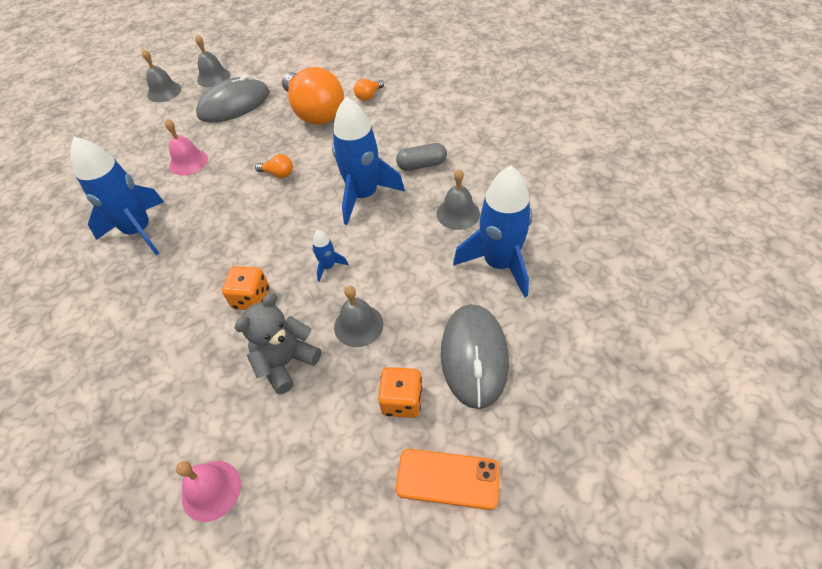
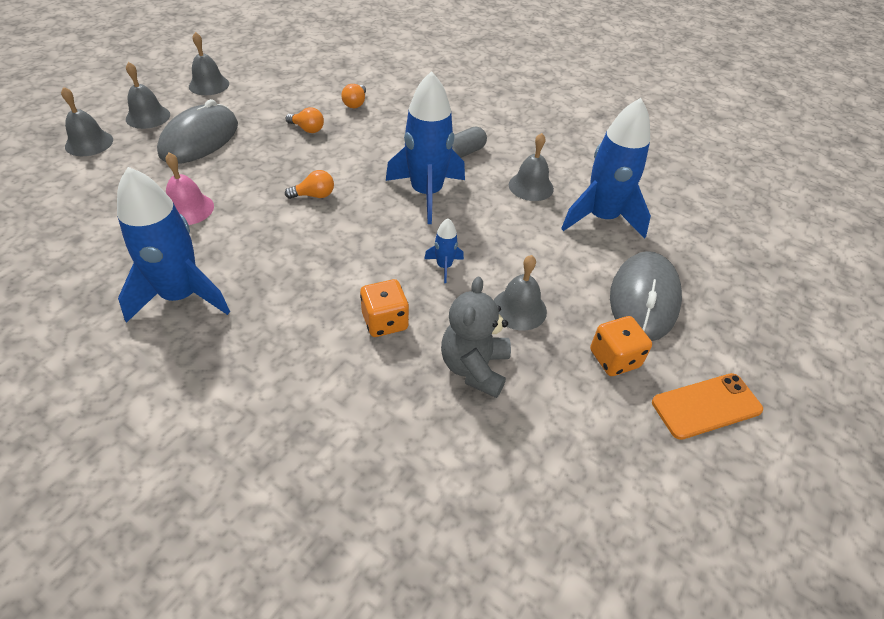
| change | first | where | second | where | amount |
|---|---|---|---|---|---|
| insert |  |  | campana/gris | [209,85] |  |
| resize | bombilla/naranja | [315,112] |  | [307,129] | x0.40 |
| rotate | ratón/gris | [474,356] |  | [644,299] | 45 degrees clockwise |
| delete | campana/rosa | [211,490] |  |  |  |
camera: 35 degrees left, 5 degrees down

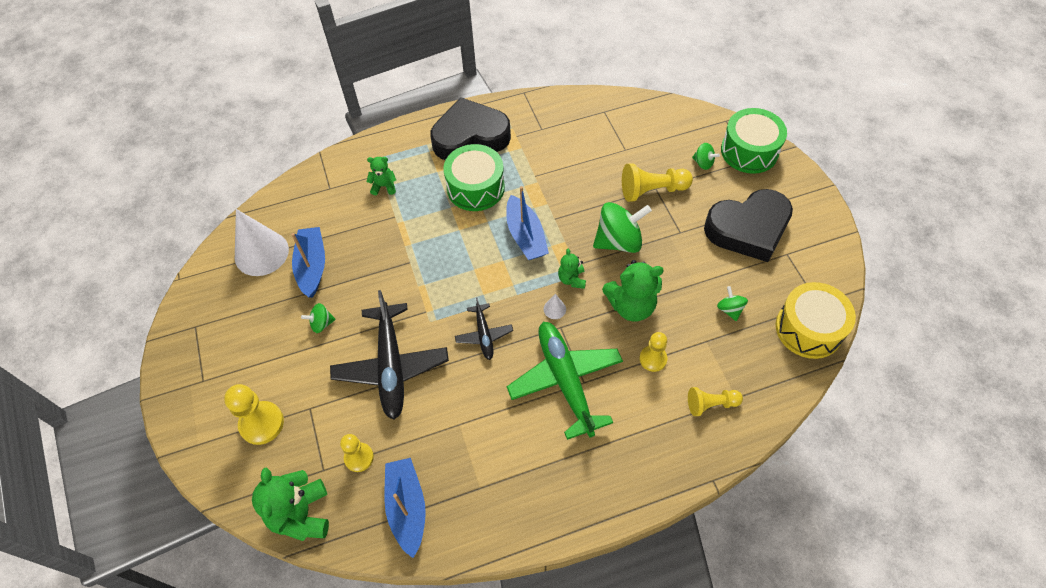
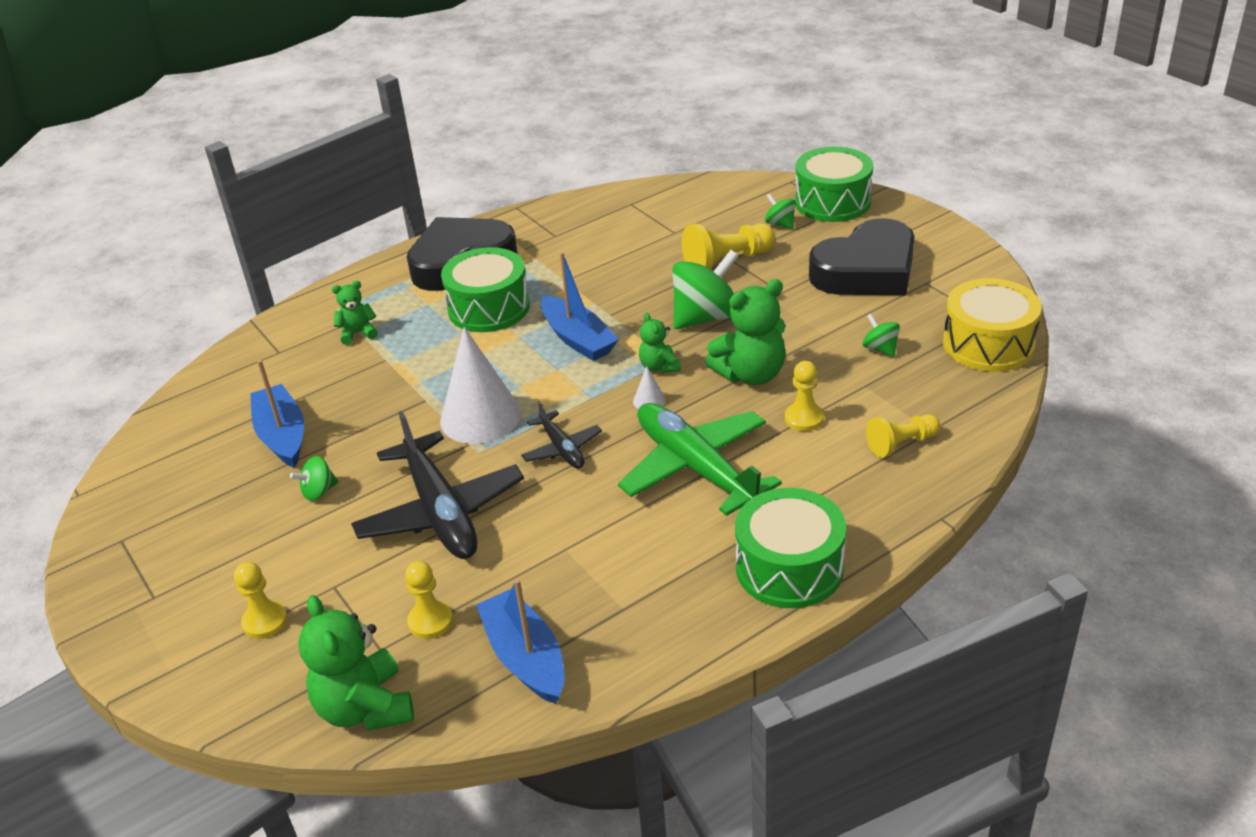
| change | first | where | second | where | amount |
|---|---|---|---|---|---|
| resize | peón/amarillo | [262,423] |  | [265,621] | x0.65 |
| move | cono/blanco | [261,253] |  | [480,417] |  |
| insert |  |  | tambor/verde | [789,568] |  |
| rotate | peonza/verde | [703,163] |  | [780,224] | 150 degrees counterclockwise |
camera: 15 degrees left, 20 degrees down

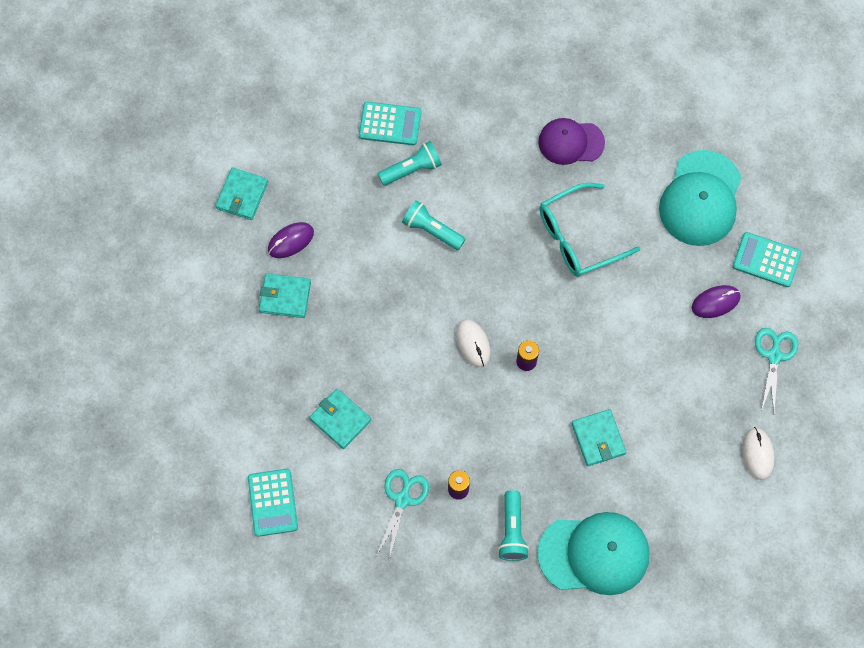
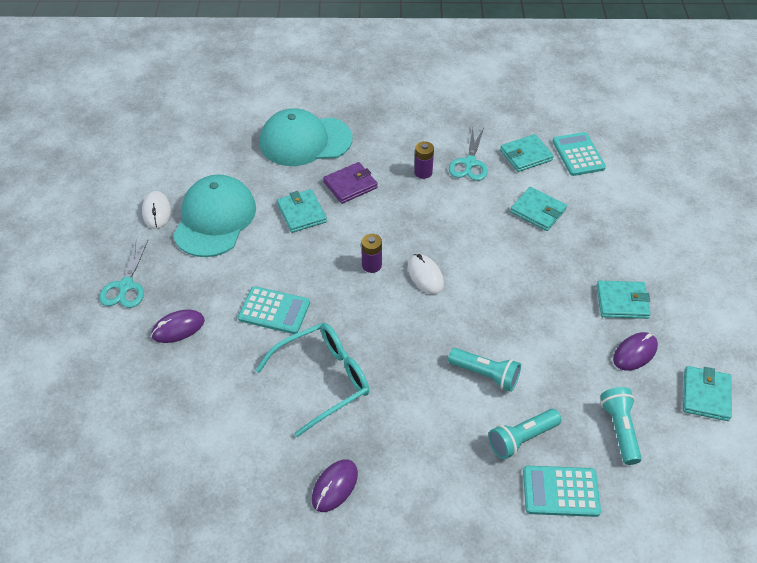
| change | first | where | second | where | amount |
|---|---|---|---|---|---|
| move | gorra/turquesa | [700,199] |  | [215,219] |  |
| move | calculadora/turquesa | [766,260] |  | [274,311] |  |
| replace | gorra/morado | [571,142] | ratón/morado | [334,486] |  |
| insert |  |  | cartera/morado | [350,185] |  |
| insert |  |  | cartera/turquesa | [526,155] |  |
| move | lámpara de mano/turquesa | [512,531] |  | [620,429] |  |
camera: 175 degrees right, 20 degrees down

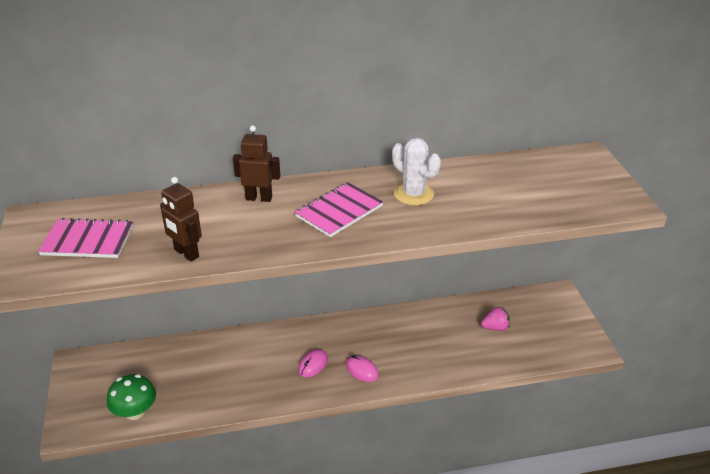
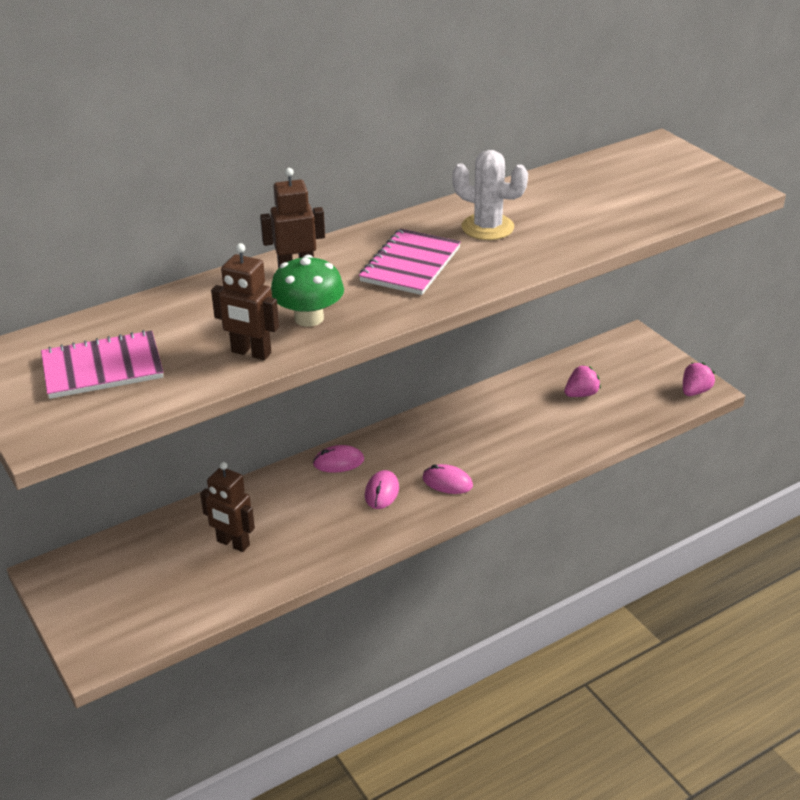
| change | first | where | second | where | amount |
|---|---|---|---|---|---|
| insert |  |  | robot/marrón | [233,543] |  |
| move | seta/verde | [135,412] |  | [309,318] |  |
| insert |  |  | ratón/rosa | [338,462] |  |
| insert |  |  | fresa/rosa | [695,391] |  |
camera: 20 degrees left, 0 degrees up

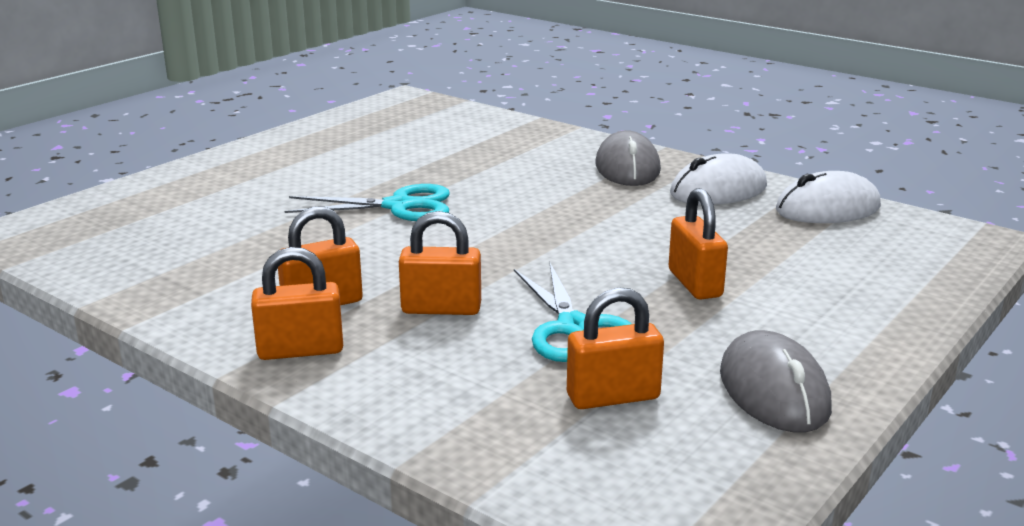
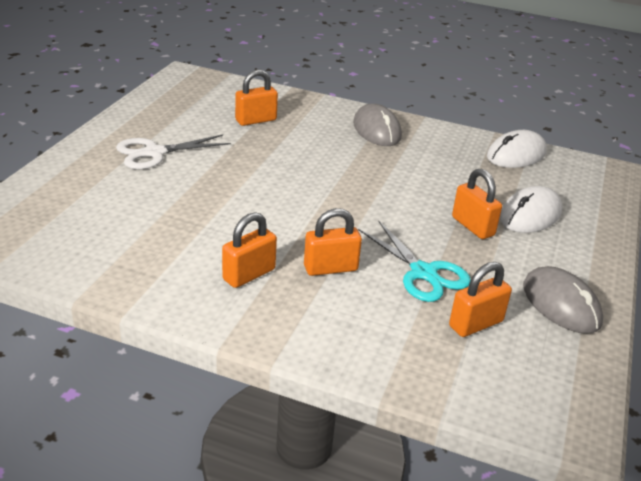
| change | first | where | second | where | amount |
|---|---|---|---|---|---|
| insert |  |  | tijeras/blanco | [155,153] |  |
| move | candado/naranja | [300,350] |  | [256,120] |  |
| move | ratón/blanco | [718,190] |  | [530,215] |  |
| delete | tijeras/turquesa | [399,206] |  |  |  |
camera: 20 degrees left, 10 degrees up

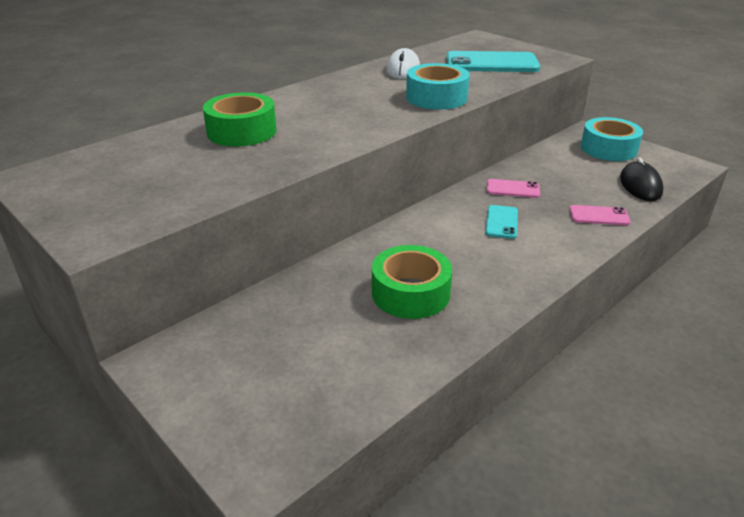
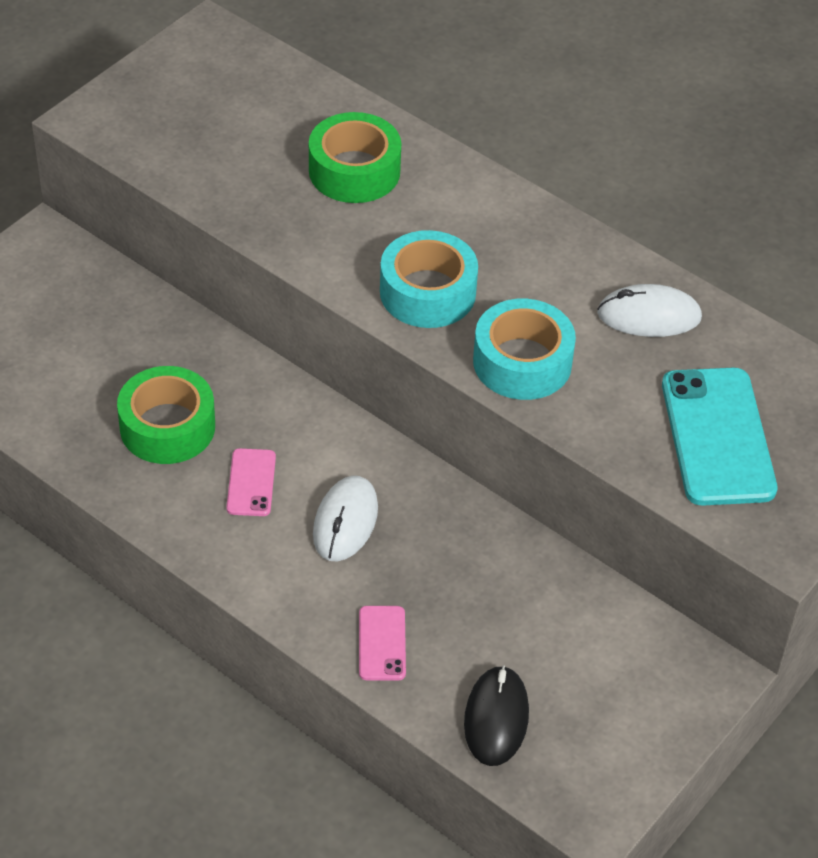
| change | first | where | second | where | amount |
|---|---|---|---|---|---|
| move | móvil/rosa | [513,189] |  | [251,483] |  |
| replace | móvil/turquesa | [501,222] | ratón/blanco | [345,522] |  |
| move | cinta adhesiva/turquesa | [608,149] |  | [427,292] |  |
| rotate | ratón/negro | [640,185] |  | [496,718] | 75 degrees counterclockwise |
camera: 80 degrees right, 15 degrees up

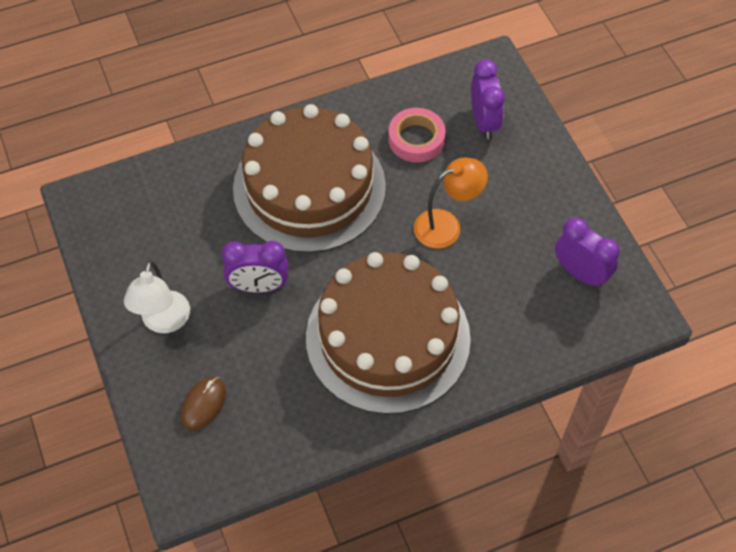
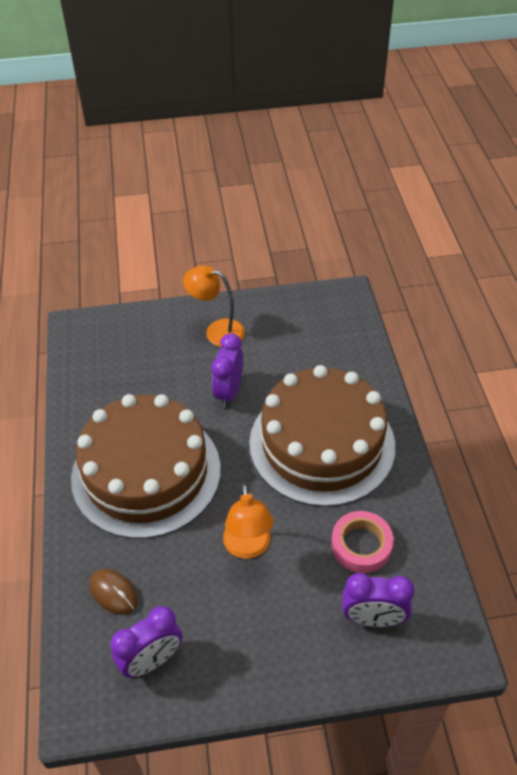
| change | first | where | second | where | amount |
|---|---|---|---|---|---|
| move | ratón/marrón | [203,404] |  | [113,592] |  |
| recolor | lámpara/blanco | [164,322] | lámpara/naranja | [217,331] |  |
camera: 105 degrees right, 10 degrees down

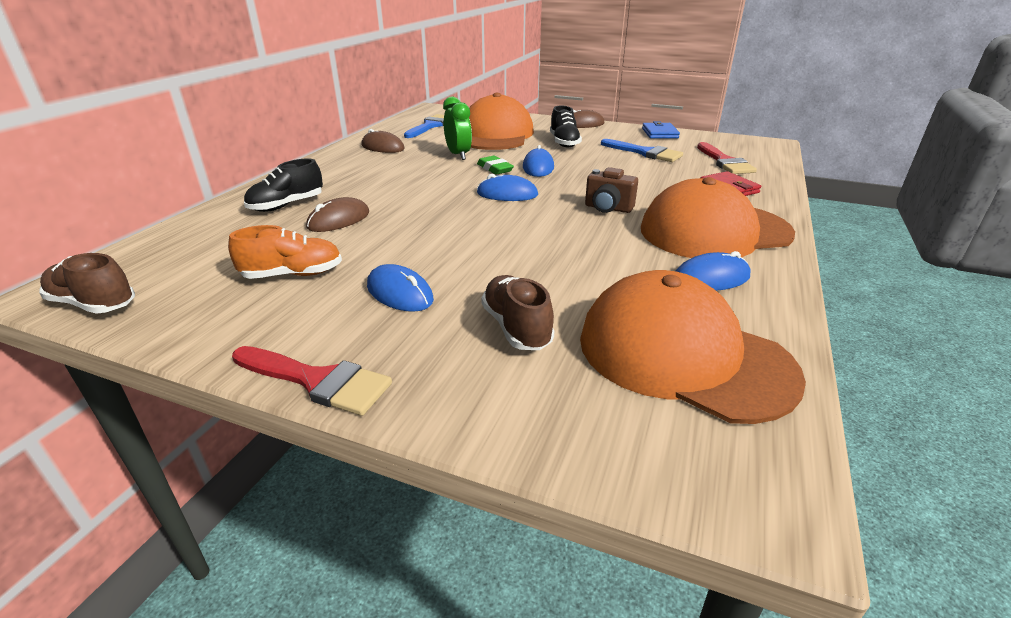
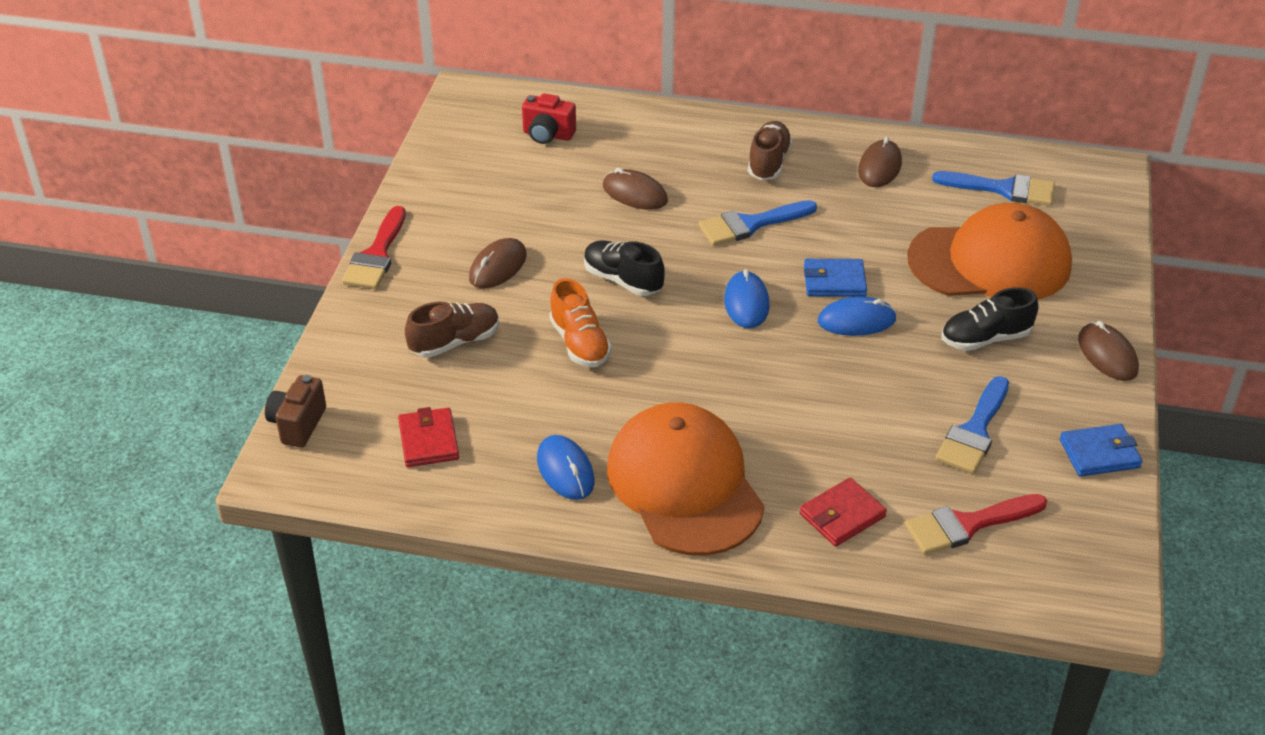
| change | first | where | second | where | amount |
|---|---|---|---|---|---|
| move | cámara/marrón | [608,208] |  | [298,425] |  |
| replace | gorra/naranja | [683,355] | cartera/rojo | [429,441] |  |
| recolor | ratón/azul | [400,293] | ratón/marrón | [498,267] |  |
| insert |  |  | cámara/rojo | [548,135] |  |
| move | zapato/naranja | [293,274] |  | [579,343] |  |
| move | zapato/negro | [287,205] |  | [623,280] |  |
| insert |  |  | pincel/azul | [750,224] |  |
| move | zapato/marrón | [93,304] |  | [768,162] |  |
| replace | goma de borrar/verde | [495,169] | cartera/azul | [834,281] |  |
| delete | despertador/verde | [458,155] |  |  |  |
camera: 80 degrees right, 10 degrees up

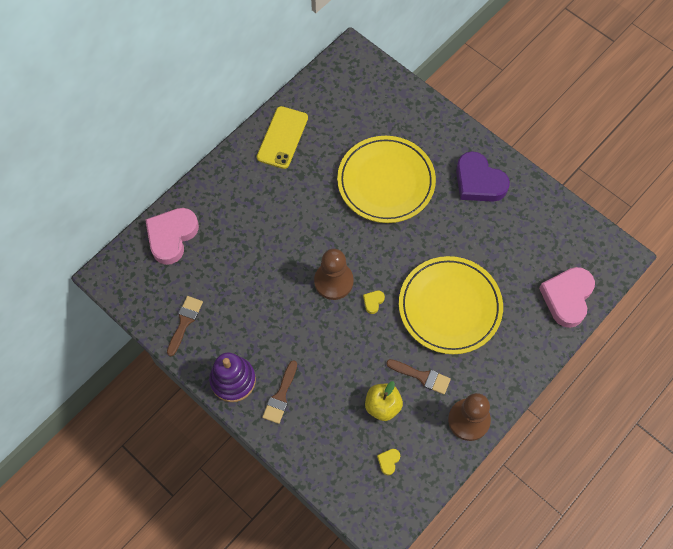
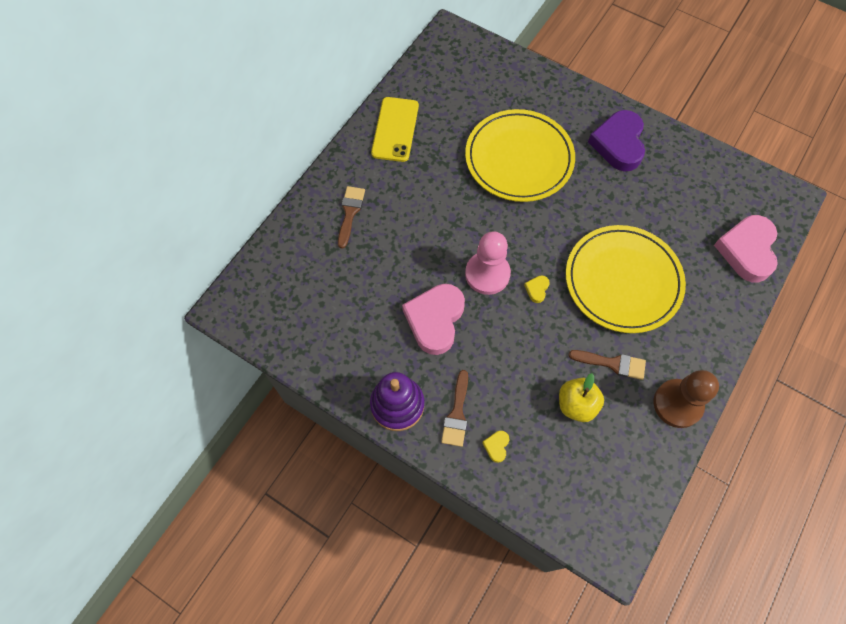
| change | first | where | second | where | amount |
|---|---|---|---|---|---|
| move | pincel/marrón | [184,322] |  | [350,213] |  |
| move | corazón/rosa | [171,236] |  | [435,320] |  |
| recolor | peón/marrón | [333,281] | peón/rosa | [487,274] |  |
| move | corazón/amarillo | [388,461] |  | [496,446] |  |
| rotate | corazón/morado | [478,181] |  | [618,144] | 60 degrees clockwise |
camera: 10 degrees left, 0 degrees up

